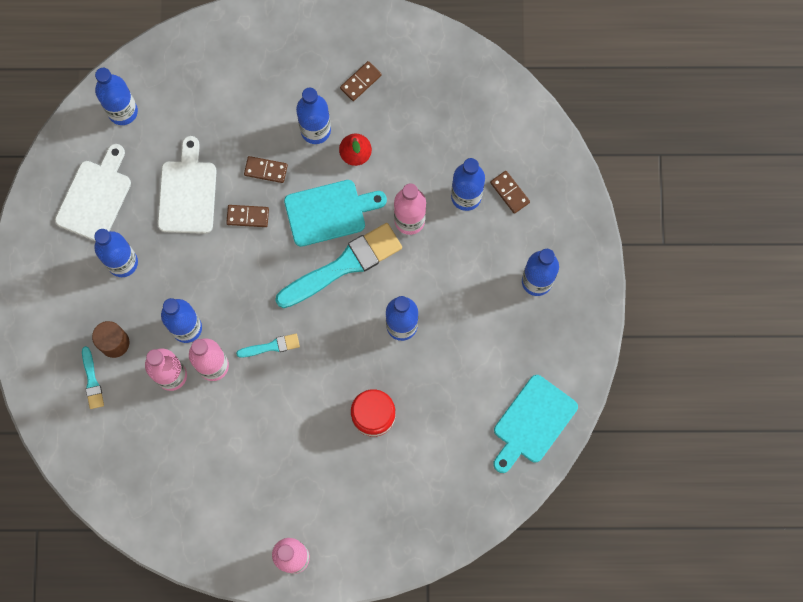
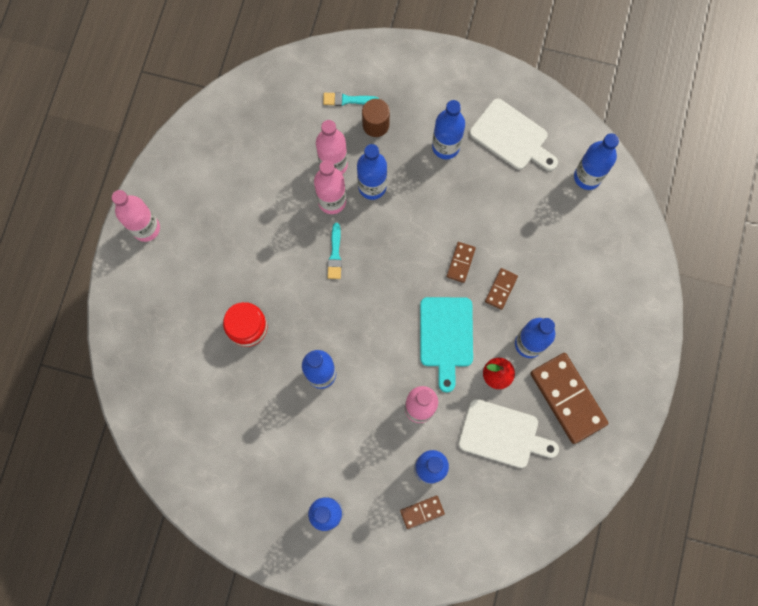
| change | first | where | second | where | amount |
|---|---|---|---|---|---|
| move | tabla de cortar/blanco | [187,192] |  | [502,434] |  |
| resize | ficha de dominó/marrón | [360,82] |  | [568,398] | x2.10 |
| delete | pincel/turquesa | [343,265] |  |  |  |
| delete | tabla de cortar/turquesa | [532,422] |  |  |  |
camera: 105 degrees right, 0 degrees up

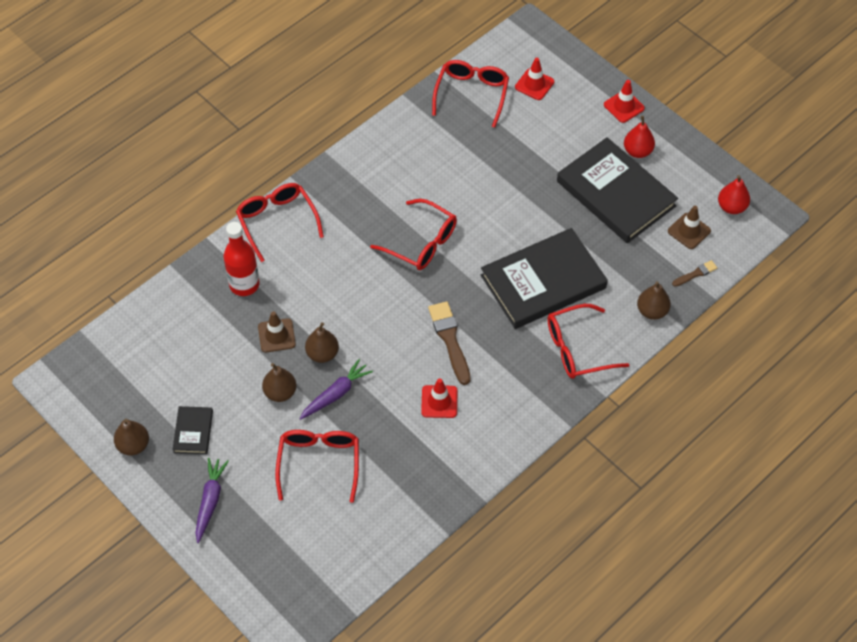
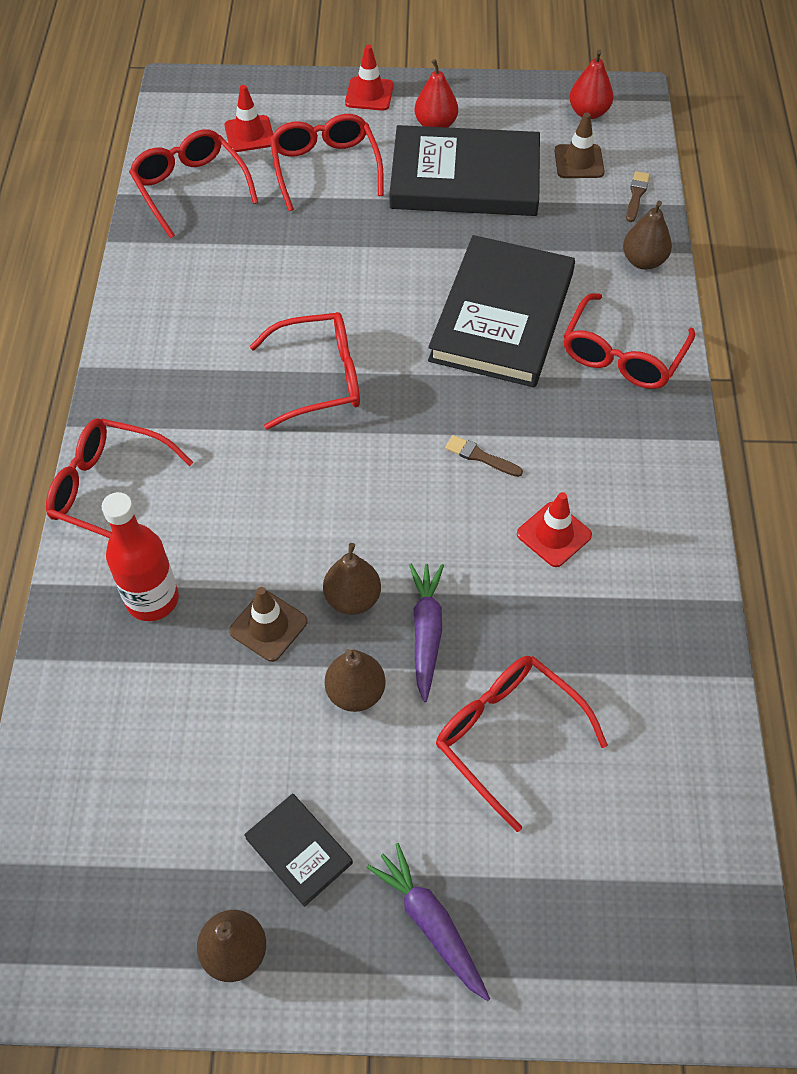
| change | first | where | second | where | amount |
|---|---|---|---|---|---|
| insert |  |  | gafas/rojo | [325,167] |  |
| resize | pincel/marrón | [449,339] |  | [480,456] | x0.54 |
camera: 45 degrees left, 0 degrees up

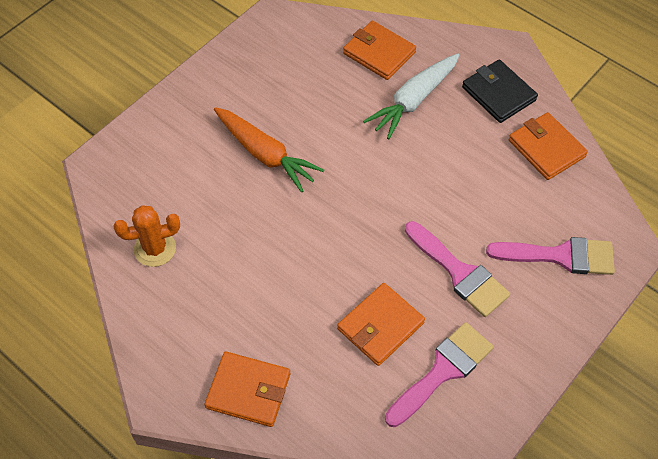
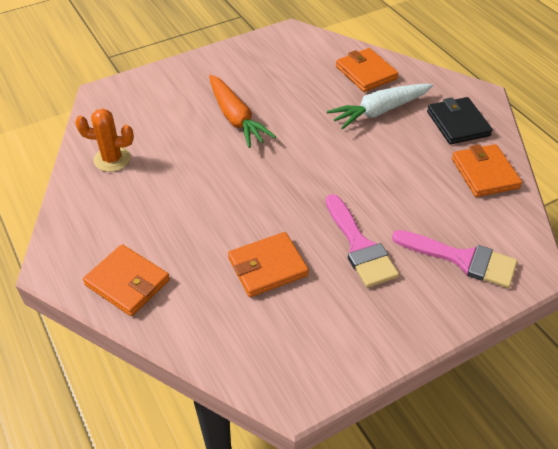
| change | first | where | second | where | amount |
|---|---|---|---|---|---|
| delete | pincel/rosa | [442,371] |  |  |  |
camera: 20 degrees right, 10 degrees down

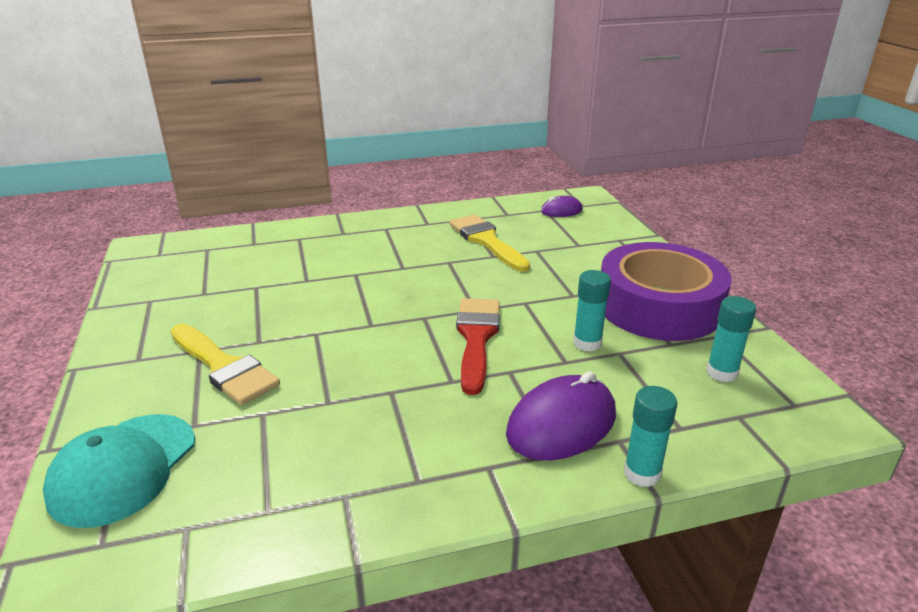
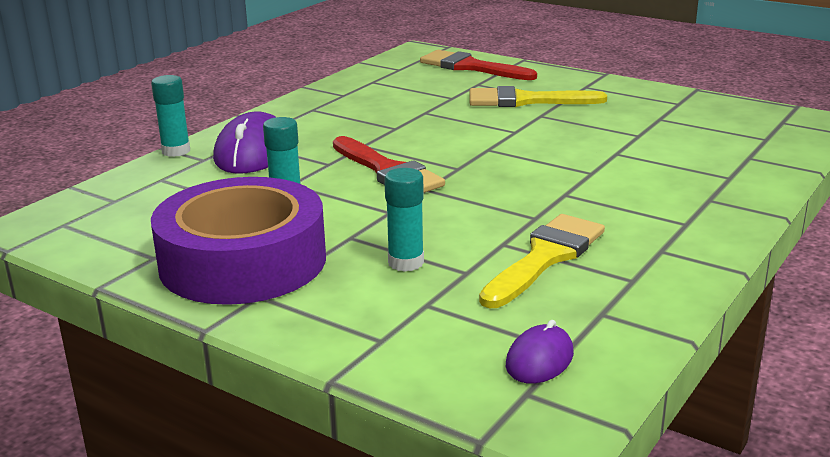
| change | first | where | second | where | amount |
|---|---|---|---|---|---|
| move | barra de pegamento/turquesa | [721,372] |  | [406,262] |  |
| replace | gorra/turquesa | [123,469] | pincel/rojo | [471,67] |  |
| rotate | pincel/amarillo | [486,241] |  | [545,257] | 75 degrees counterclockwise |
camera: 140 degrees right, 5 degrees down

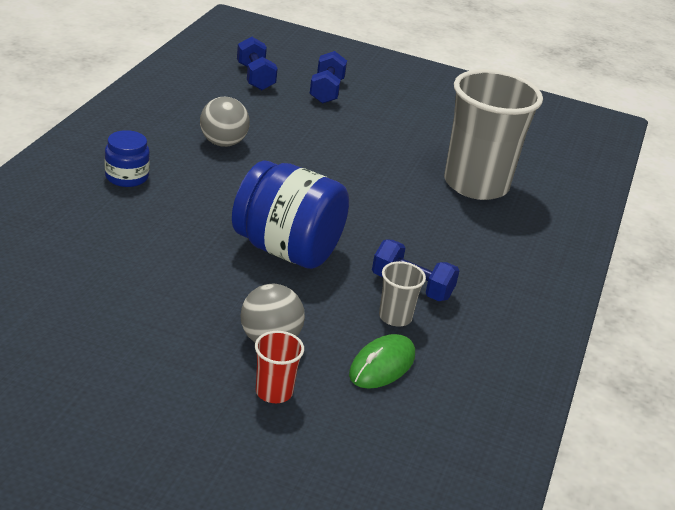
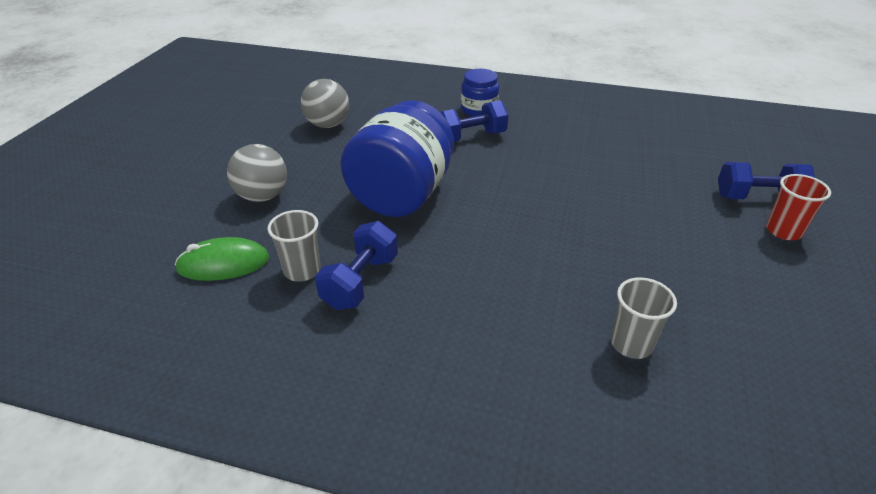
| change | first | where | second | where | amount |
|---|---|---|---|---|---|
| rotate | ratón/verde | [382,365] |  | [223,264] | 45 degrees counterclockwise |
| move | pelota/gris | [223,143] |  | [328,125] |  |
| move | mancuerna/azul | [255,77] |  | [470,137] |  |
| resize | vaso/gris | [476,184] |  | [631,344] | x0.42 |
| move | vaso/rojo | [274,392] |  | [783,231] |  |
camera: 90 degrees right, 5 degrees up

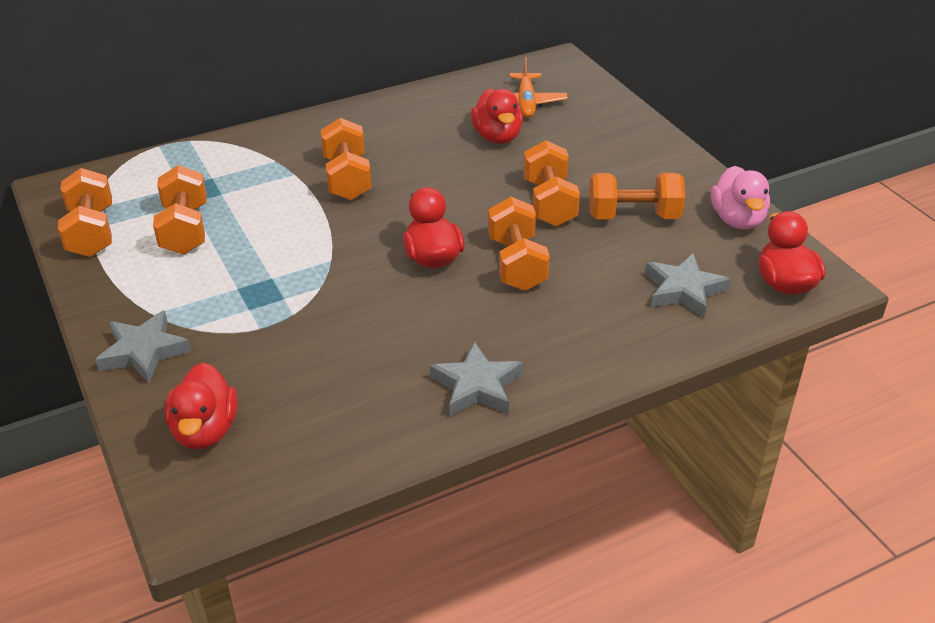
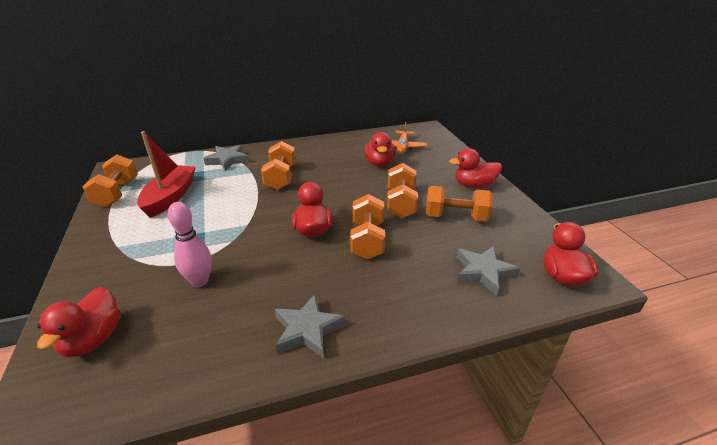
| change | first | where | second | where | amount |
|---|---|---|---|---|---|
| replace | mancuerna/naranja | [185,230] | barco/rojo | [170,197] |  |
| insert |  |  | bolo/rosa | [200,281] |  |
| move | estrella/gris | [144,352] |  | [227,160] |  |
| insert |  |  | pato/rojo | [473,185] |  |
| delete | pato/rosa | [737,220] |  |  |  |
camera: 10 degrees right, 5 degrees down

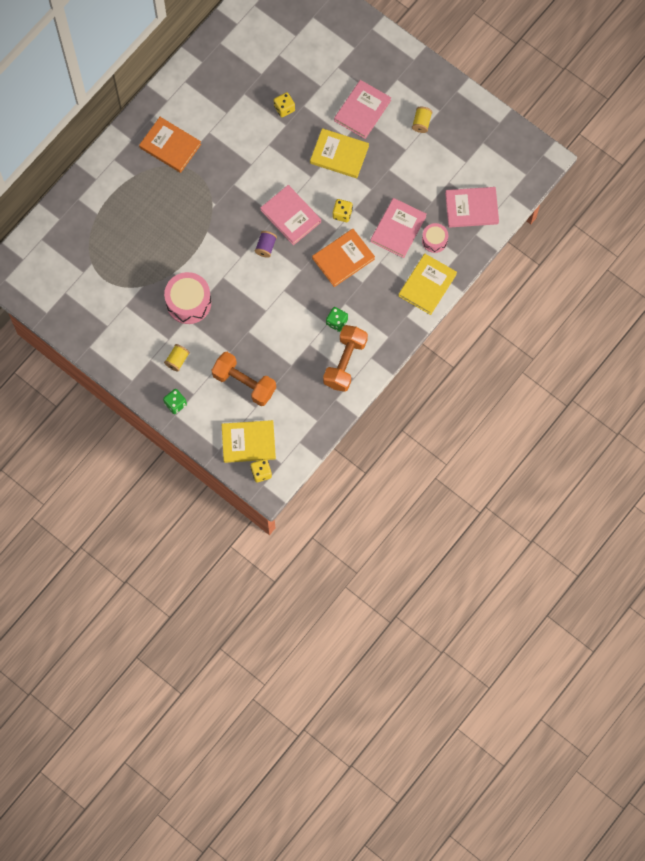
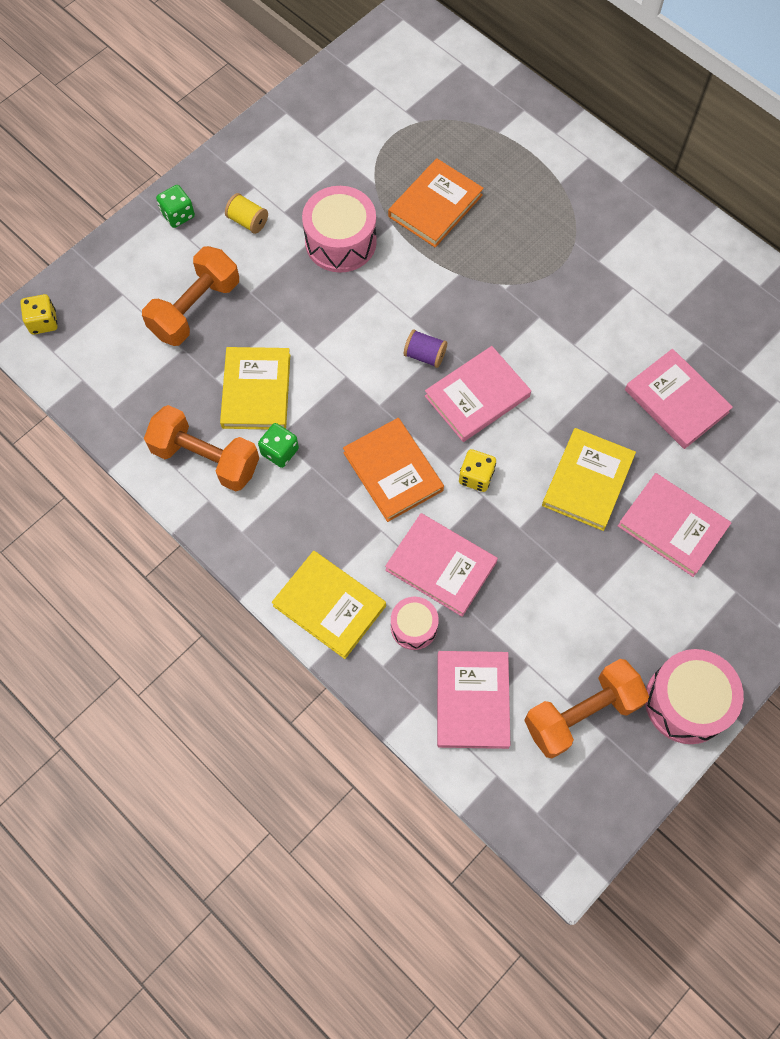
| change | first | where | second | where | amount |
|---|---|---|---|---|---|
| move | libro/amarillo | [248,442] |  | [256,391] |  |
| move | libro/naranja | [170,146] |  | [435,206] |  |
| insert |  |  | mancuerna/naranja | [581,714] |  |
| replace | dado/amarillo | [284,108] | libro/rosa | [676,401] |  |
| insert |  |  | tambor/rosa | [686,702] |  |
| delete | carrete/amarillo | [421,123] |  |  |  |
camera: 95 degrees right, 5 degrees down

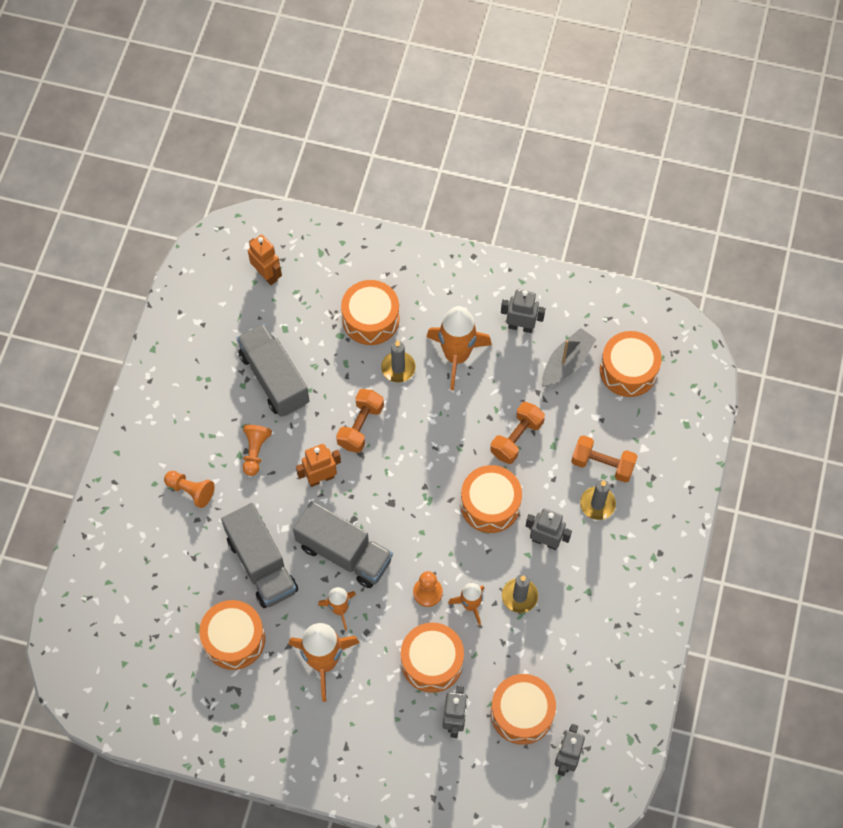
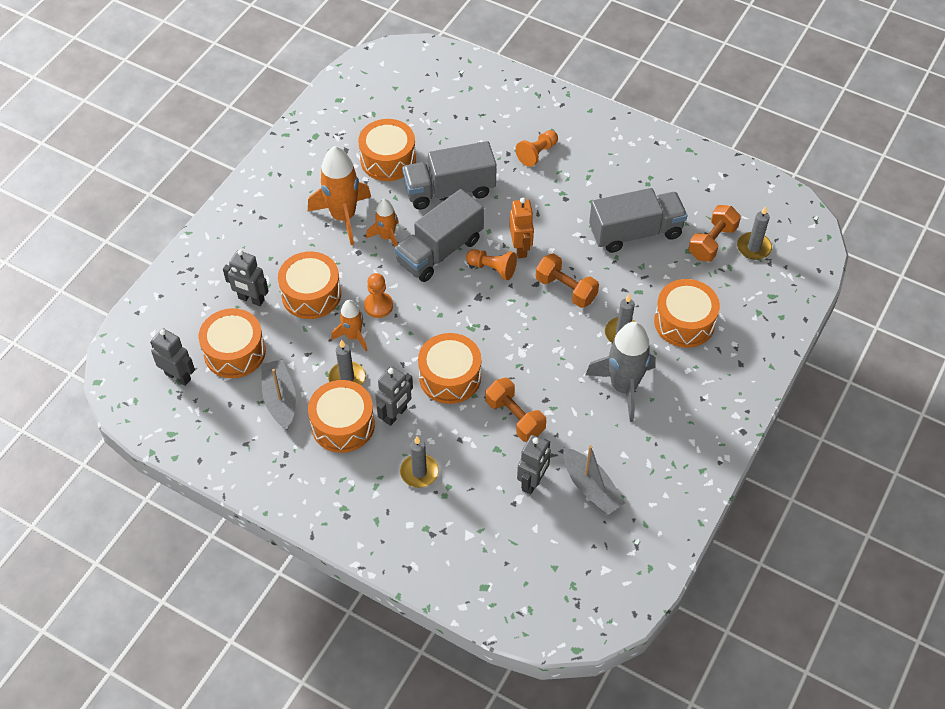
| change | first | where | second | where | amount |
|---|---|---|---|---|---|
| insert |  |  | barco/gris | [280,399] |  |
| move | tambor/naranja | [628,370] |  | [343,424] |  |
| move | peón/naranja | [255,452] |  | [492,269] |  |
| move | robot/gris | [520,326] |  | [532,482] |  |
| recolor | cohete/naranja | [456,356] | cohete/gris | [623,387] |  |
| move | mancuerna/naranja | [602,464] |  | [712,242] |  |
| replace | robot/naranja | [267,275] | vela/gris | [753,247] |  |
camera: 105 degrees right, 10 degrees down

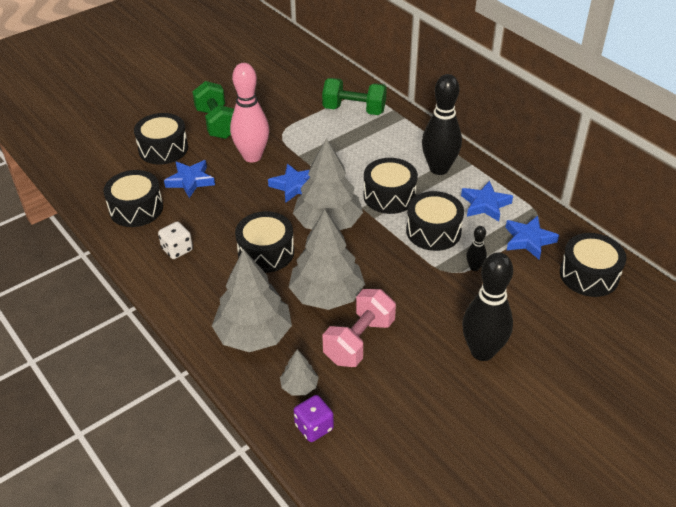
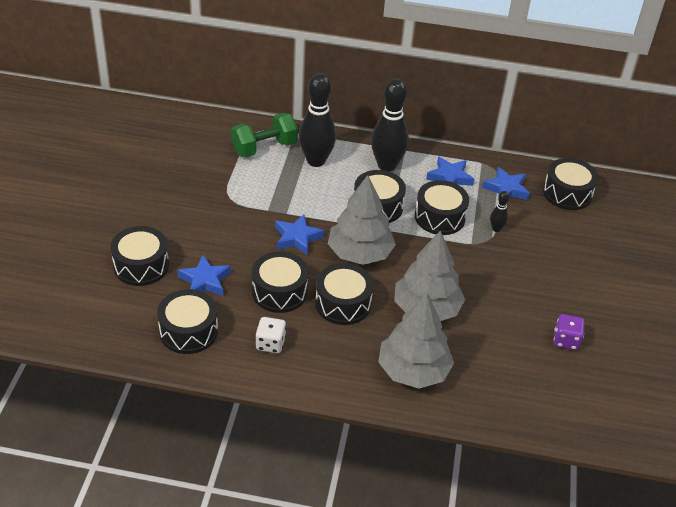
| change | first | where | second | where | amount |
|---|---|---|---|---|---|
| insert |  |  | tambor/negro | [279,292] |  |
| move | bolo/negro | [482,351] |  | [316,161] |  |
| move | dado/morado | [314,427] |  | [566,340] |  |
| delete | mancuerna/verde | [217,123] |  |  |  |
| delete | bolo/rosa | [252,156] |  |  |  |
| delete | árbol/gris | [299,386] |  |  |  |
| delete | mancuerna/rosa | [359,341] |  |  |  |
camera: 45 degrees left, 0 degrees up

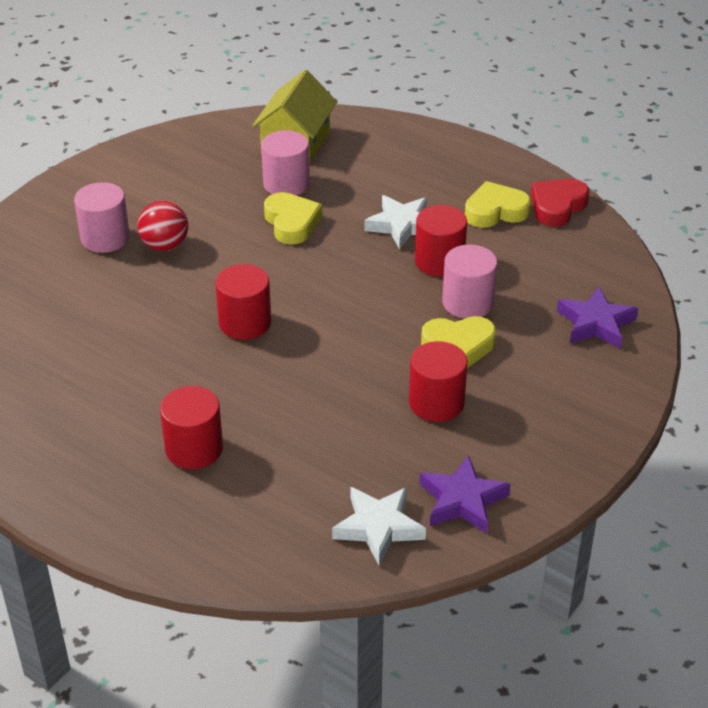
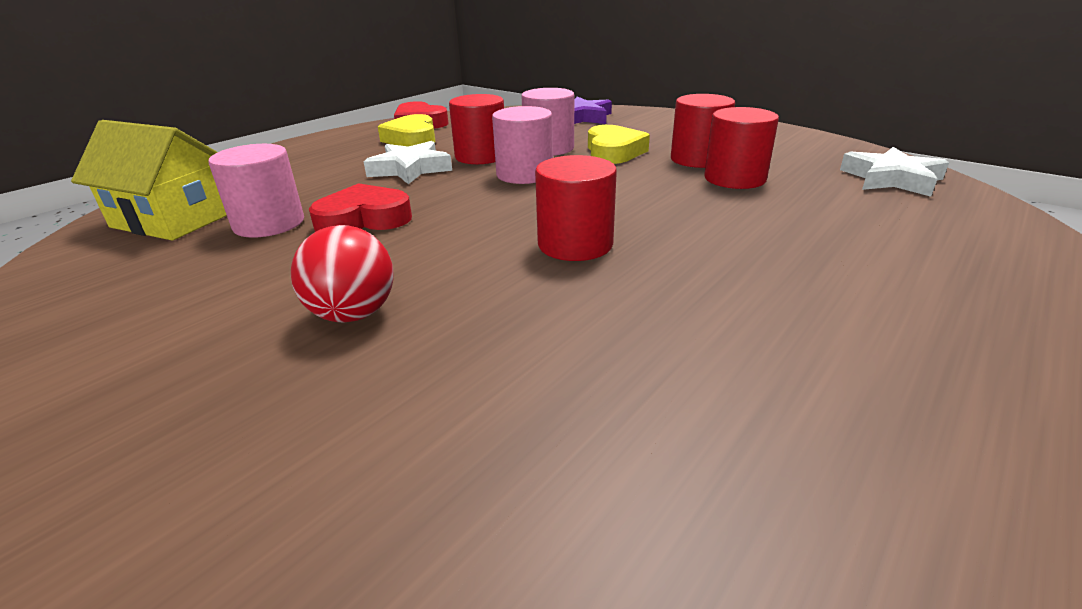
| change | first | where | second | where | amount |
|---|---|---|---|---|---|
| recolor | corazón/amarillo | [291,223] | corazón/rojo | [363,220] |  |
| move | cilindro/rosa | [105,238] |  | [524,174] |  |
| move | cilindro/rojo | [194,449] |  | [734,179] |  |
| delete | estrella/morado | [462,500] |  |  |  |
camera: 85 degrees left, 10 degrees down

